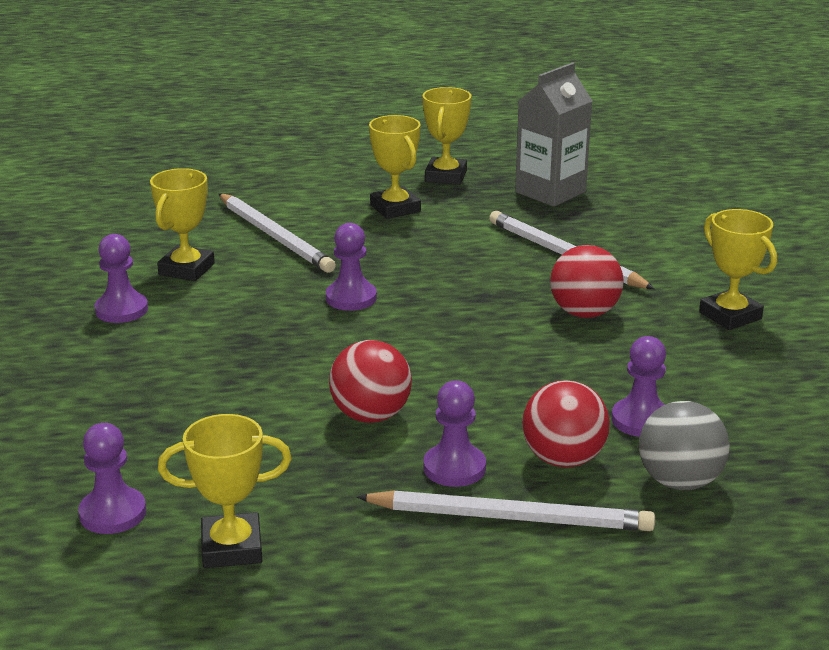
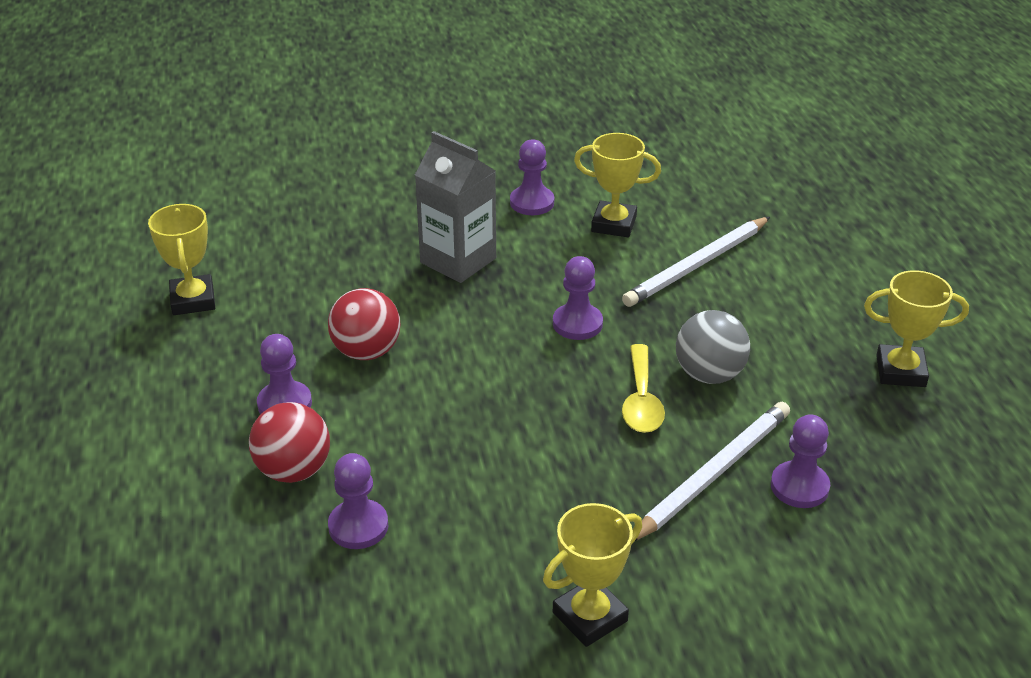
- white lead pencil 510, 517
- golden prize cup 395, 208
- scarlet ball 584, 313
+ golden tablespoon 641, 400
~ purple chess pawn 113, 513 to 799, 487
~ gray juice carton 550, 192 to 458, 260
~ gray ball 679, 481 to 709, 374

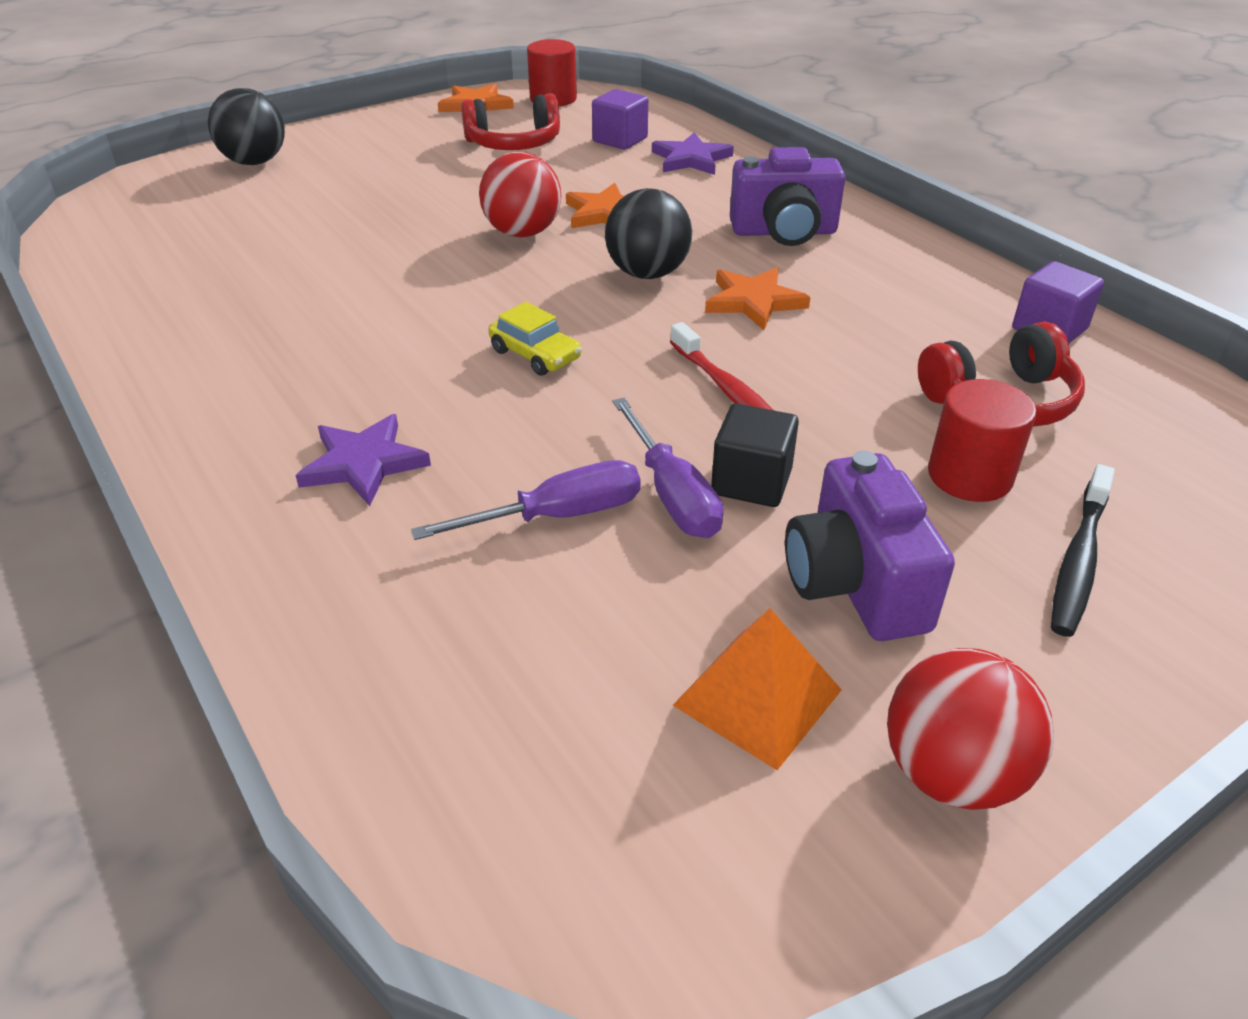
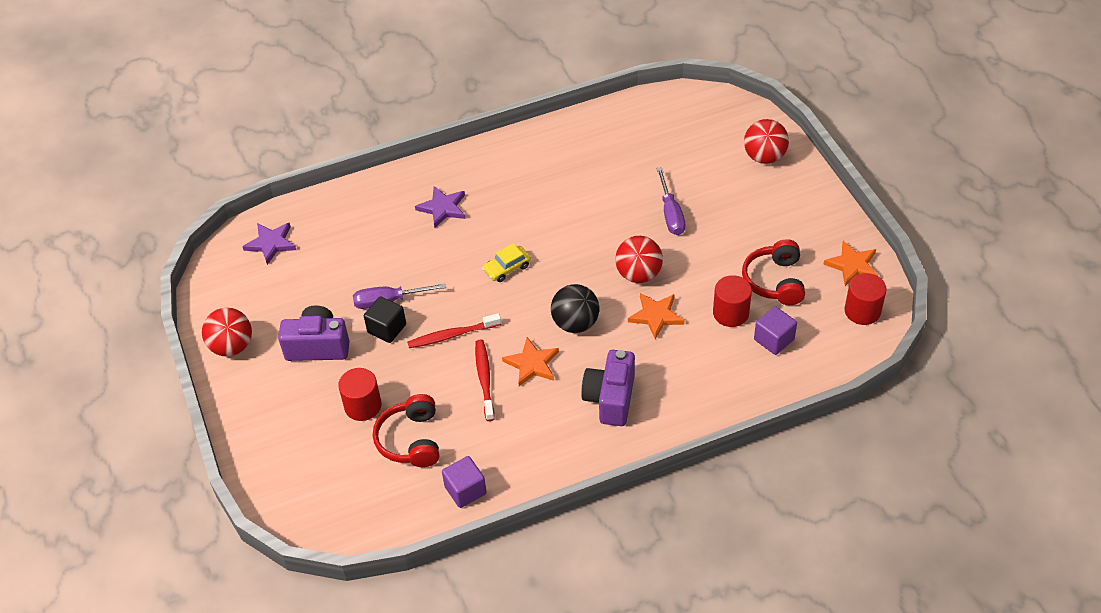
- orange pyramid shape 757, 697
- jet-black toothbrush 1079, 560
+ scarlet toothbrush 484, 379
+ scarlet cylinder 730, 313
~ purple flat screwdriver 558, 516 to 671, 214
~ purple five-pointed star 691, 159 to 271, 243
~ jet-black ball 255, 162 to scarlet ball 764, 157

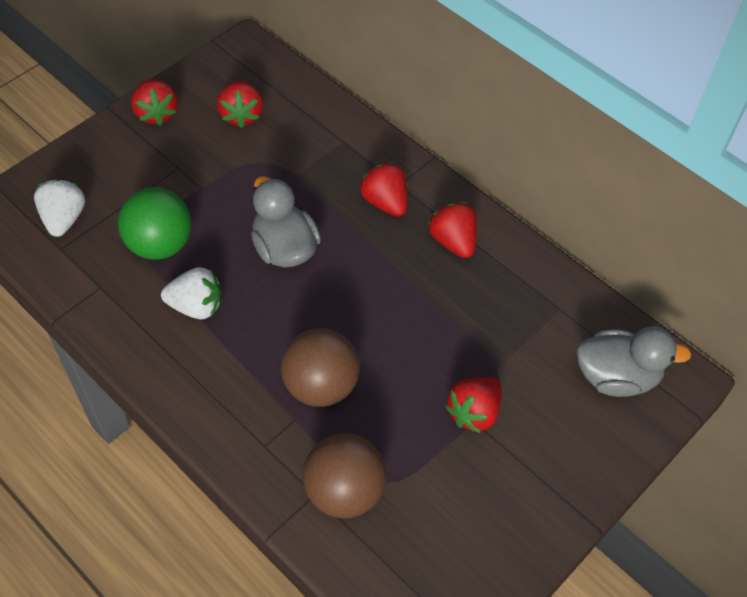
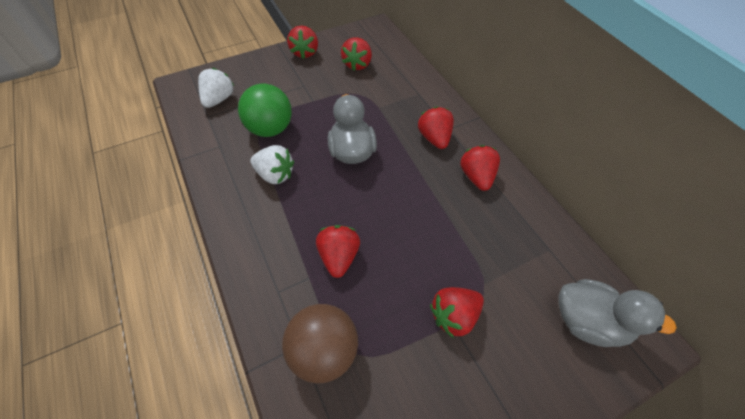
~ brown ball 320, 385 to scarlet berry 339, 257

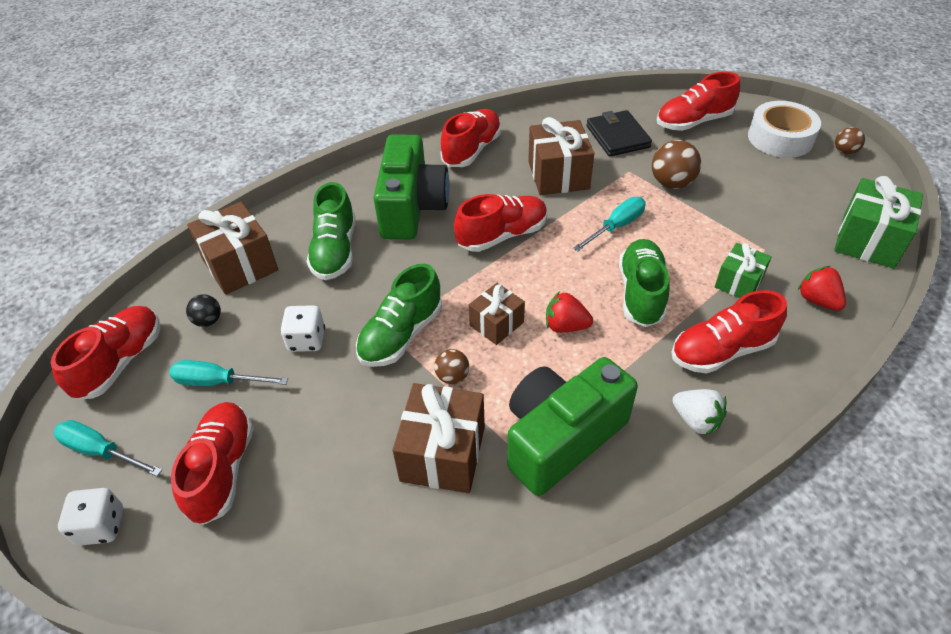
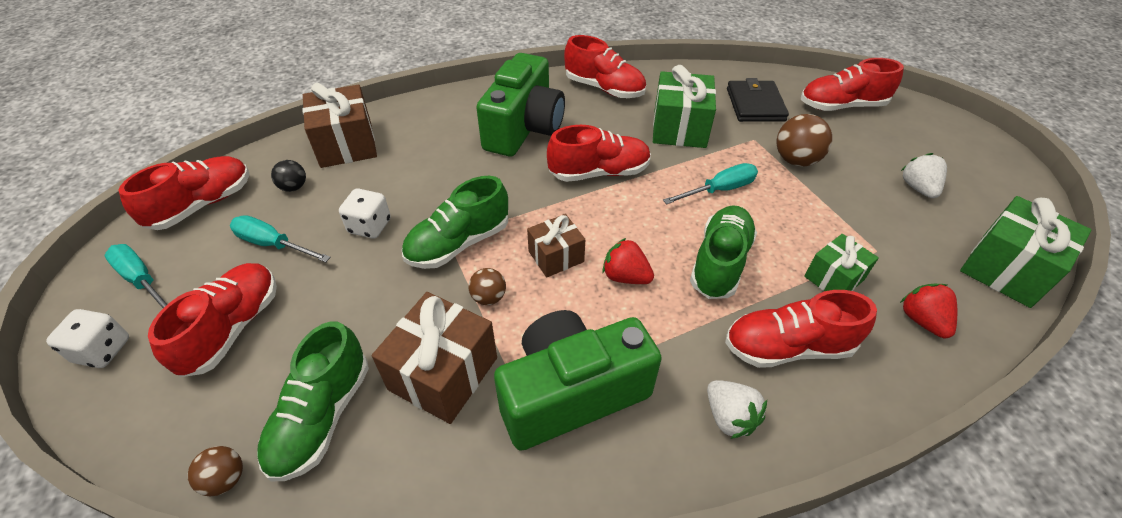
- white roll of tape 780, 138
+ white berry 918, 188
~ leaf-green sneaker 335, 251 to 322, 417
~ brown ball 845, 151 to 226, 479
~ brown present 558, 175 to leaf-green present 679, 128
~ scarlet sneaker 472, 150 = 604, 88 75 degrees clockwise

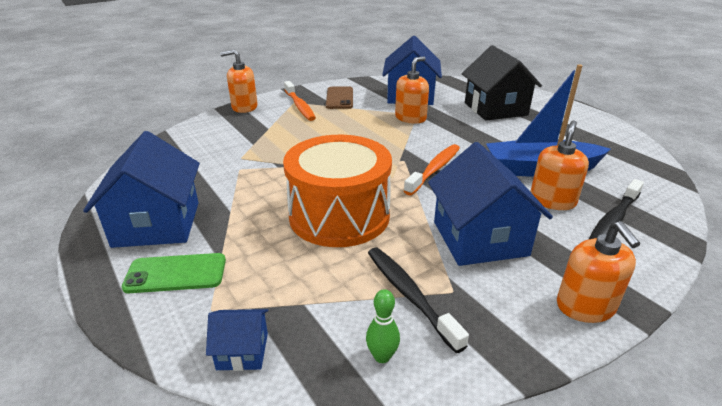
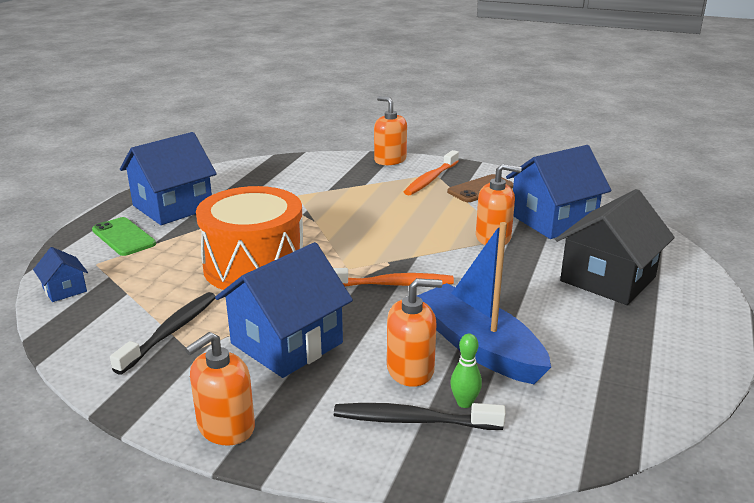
~ leaf-green skittle 382, 356 to 464, 403

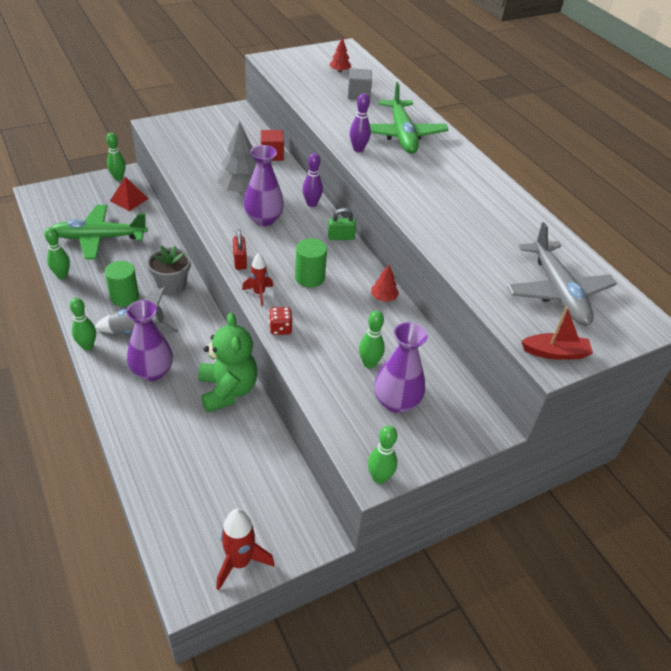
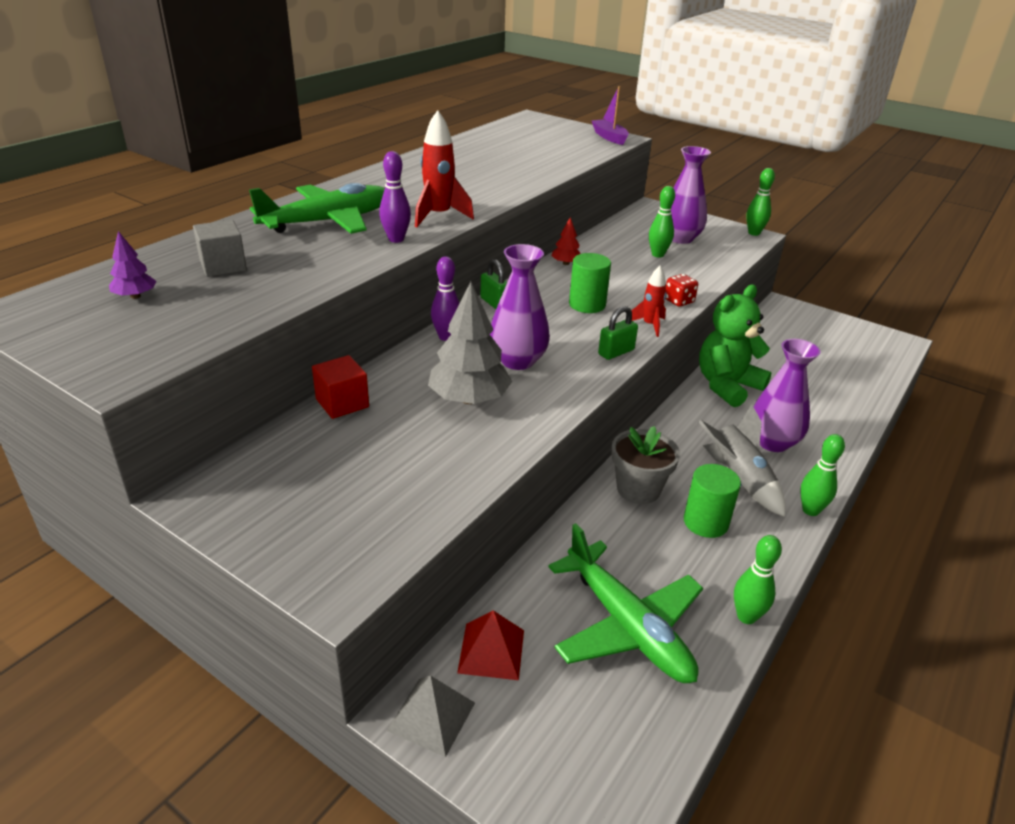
- gray plane 557, 292
~ scarlet spaceship 239, 562 to 439, 216
~ leaf-green skittle 118, 178 to gray pyramid shape 431, 716
~ scarlet lock 240, 261 to leaf-green lock 616, 352
~ scarlet tree 339, 71 to purple tree 135, 296
~ scarlet toy boat 555, 353 to purple toy boat 609, 137

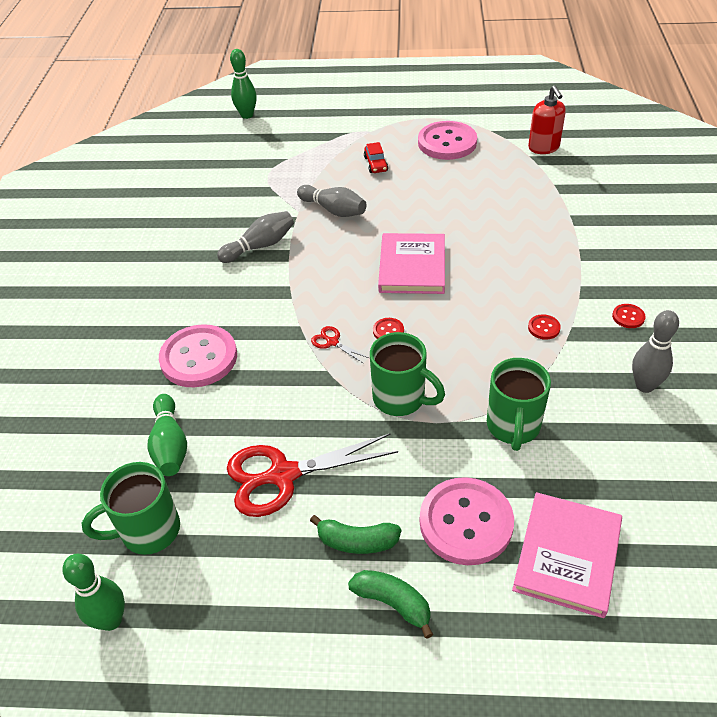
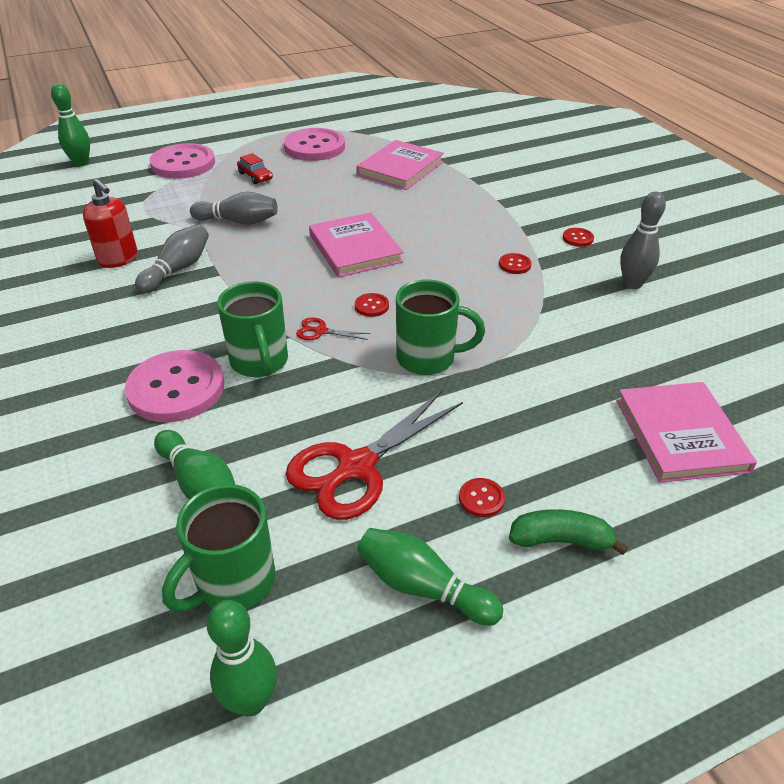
+ rosy book 400, 168
+ leaf-green skittle 423, 587
~ rosy sewing button 466, 522 to 183, 164
~ leaf-green tea mug 513, 427 to 260, 362
~ scarlet soap pump 543, 148 to 118, 259
~ leaf-green banana fruit 357, 541 to scarlet sewing button 481, 498

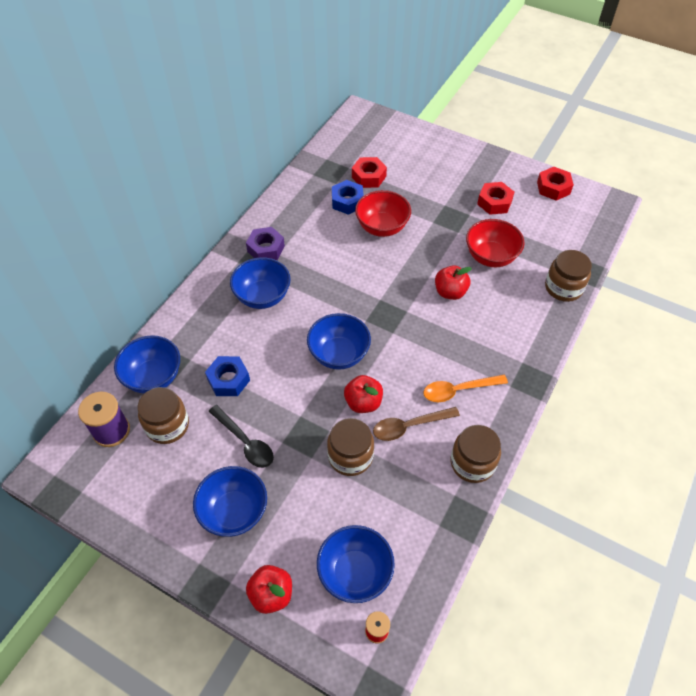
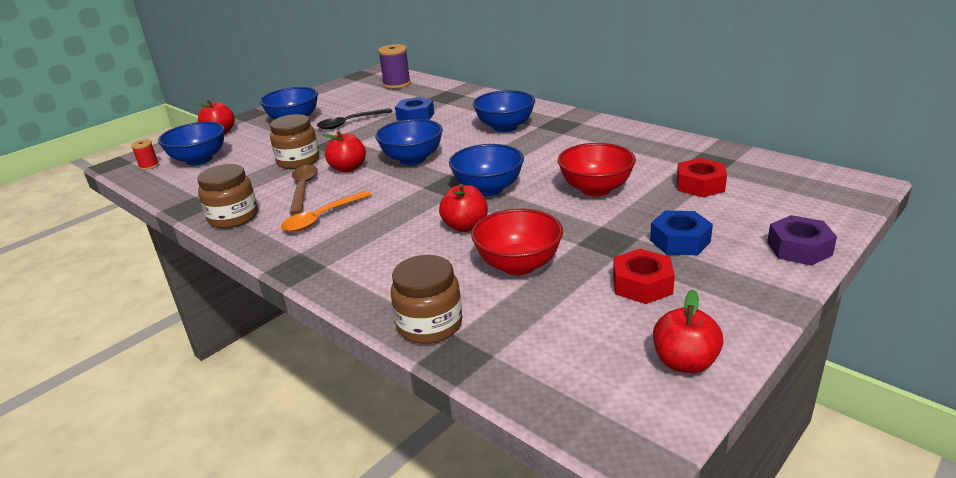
- brown jar 167, 425
~ cobalt bowl 153, 377 to 488, 189
~ purple nut 266, 249 to 799, 248
~ cobalt nut 347, 201 to 680, 241
~ scarlet nut 553, 188 to scarlet apple fruit 684, 362
~ orange tablespoon 458, 390 = 321, 218 135 degrees counterclockwise

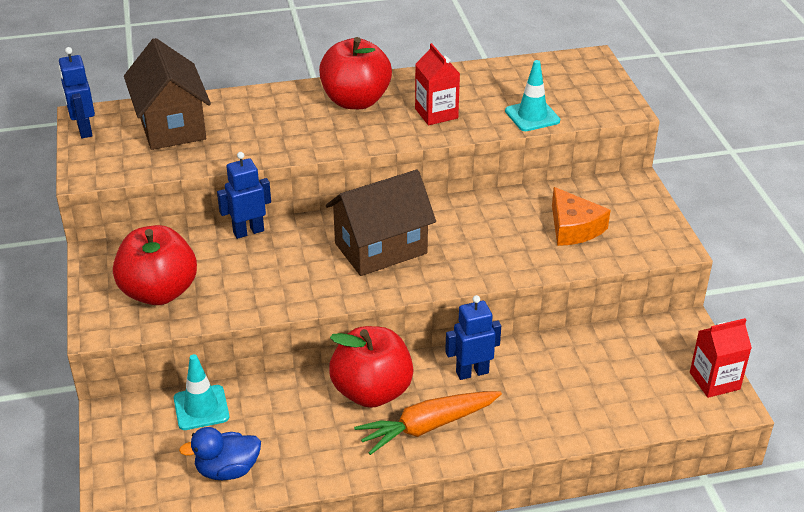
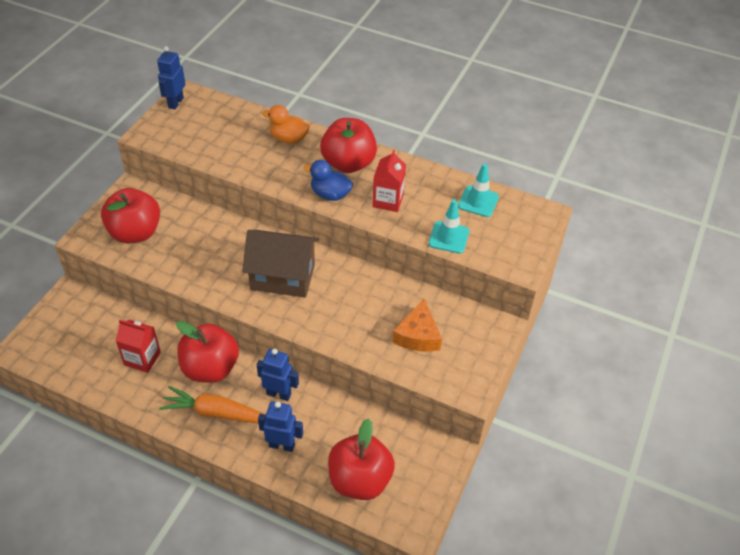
- brown cottage 171, 126
+ orange toy duck 288, 139
+ scarlet apple fruit 359, 480
~ aqua safety cone 201, 408 to 478, 201
~ cobalt toy duck 227, 470 to 330, 194
~ cobalt robot figure 248, 231 to 282, 445
~ scarlet juice carton 714, 381 to 142, 358

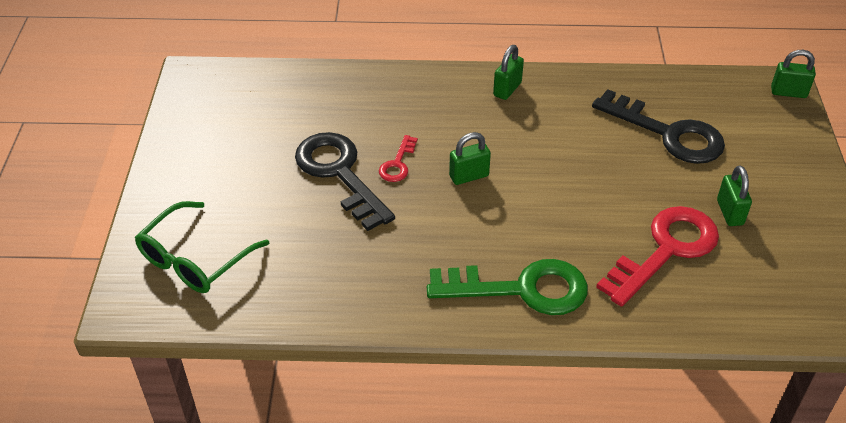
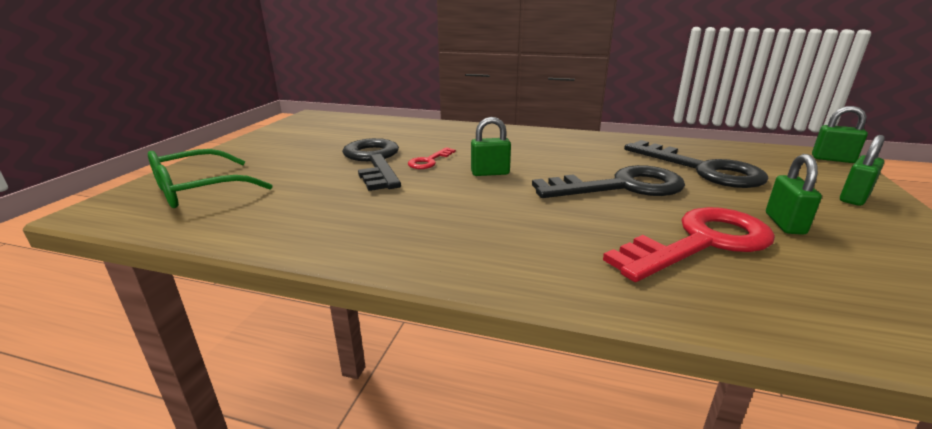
- leaf-green door key 521, 289
+ jet-black door key 621, 187
~ leaf-green lock 507, 89 to 854, 198

